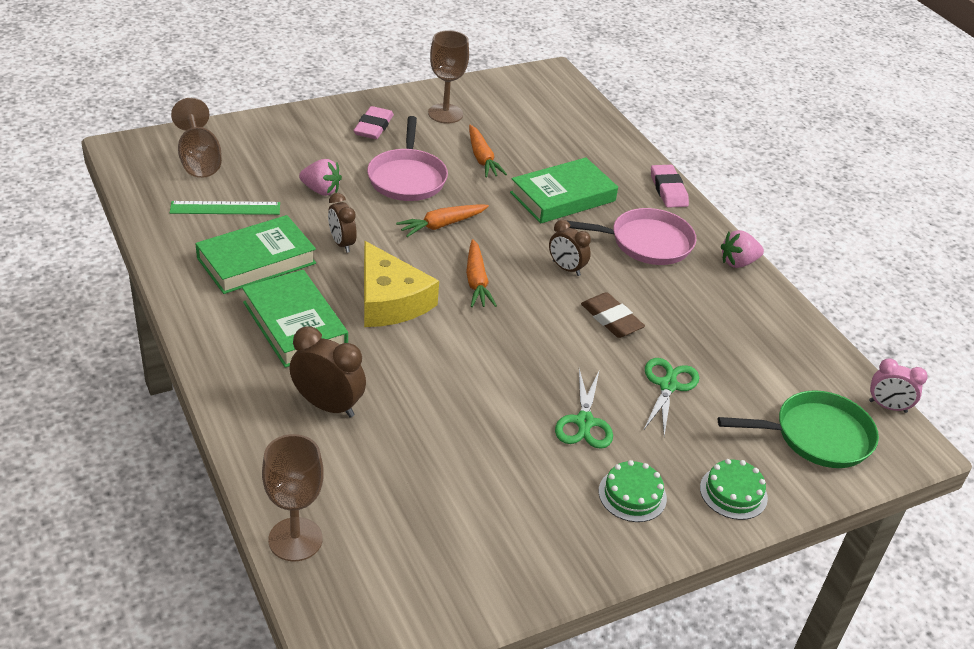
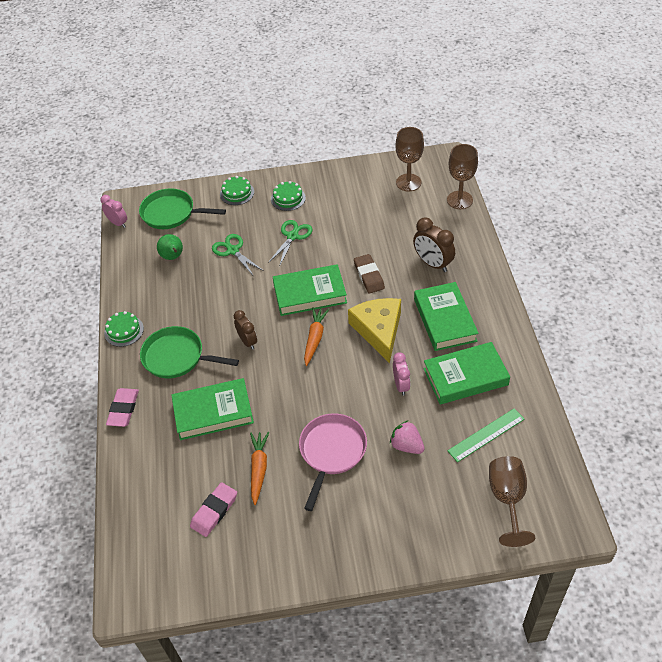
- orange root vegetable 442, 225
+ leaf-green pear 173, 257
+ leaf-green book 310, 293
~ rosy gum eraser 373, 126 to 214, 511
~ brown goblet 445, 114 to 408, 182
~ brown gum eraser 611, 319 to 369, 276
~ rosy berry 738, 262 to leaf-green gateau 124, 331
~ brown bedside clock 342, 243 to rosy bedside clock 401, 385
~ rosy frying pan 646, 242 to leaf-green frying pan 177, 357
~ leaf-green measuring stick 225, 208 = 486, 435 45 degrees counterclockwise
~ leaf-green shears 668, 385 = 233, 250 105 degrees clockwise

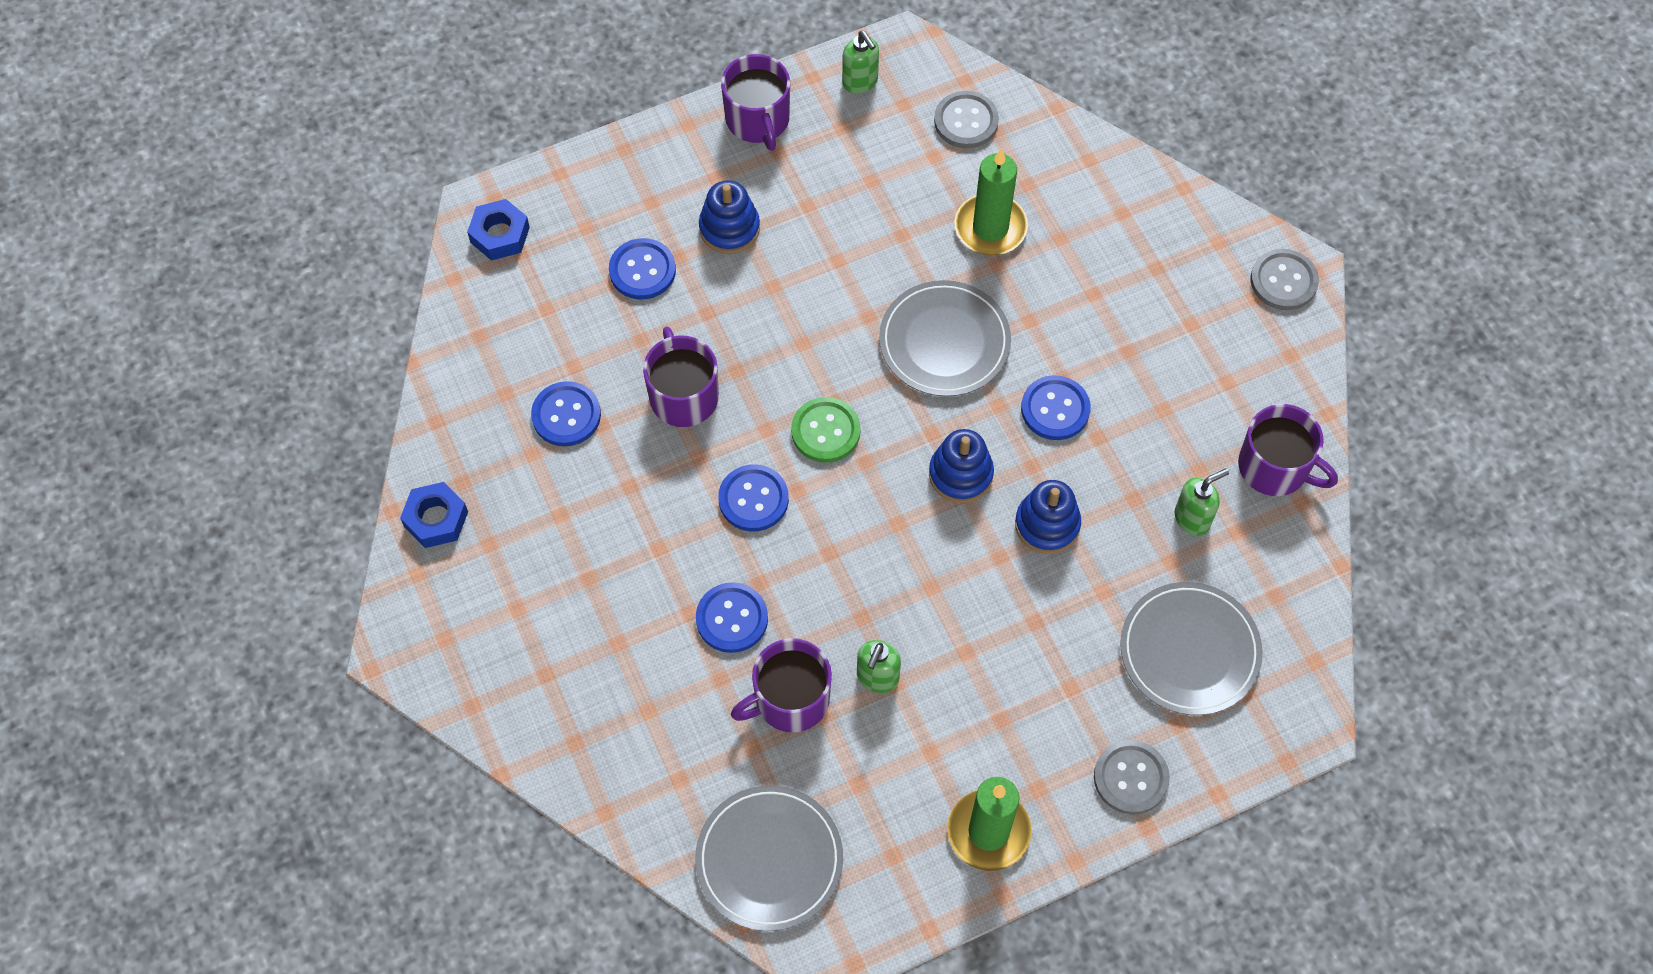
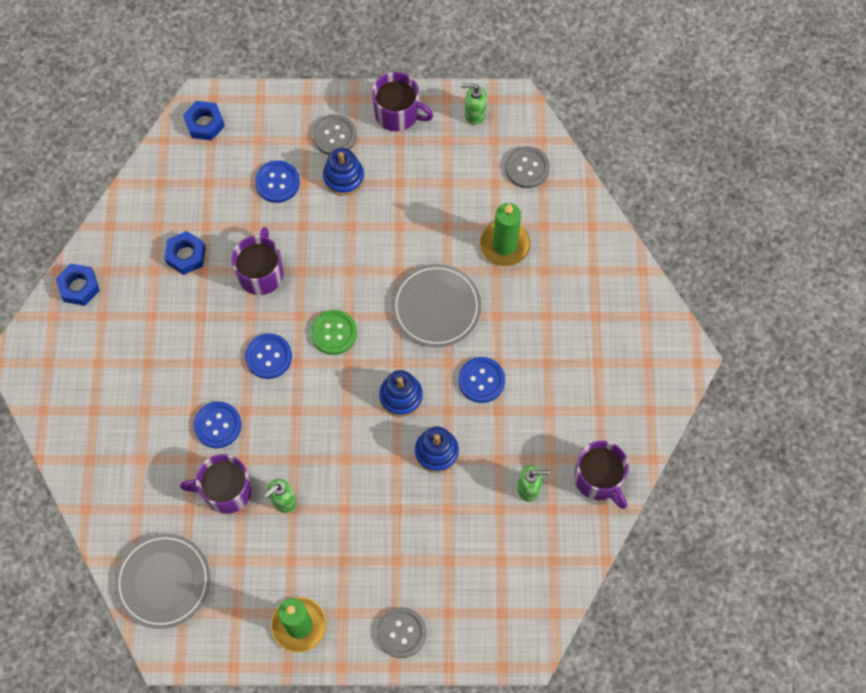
- gray dinner plate 1189, 651
~ gray sewing button 1283, 281 to 334, 136
~ cobalt sewing button 566, 415 to cobalt nut 186, 255
~ purple tea mug 758, 120 = 398, 113 75 degrees counterclockwise
~ leaf-green soap pump 860, 82 = 474, 114 105 degrees clockwise

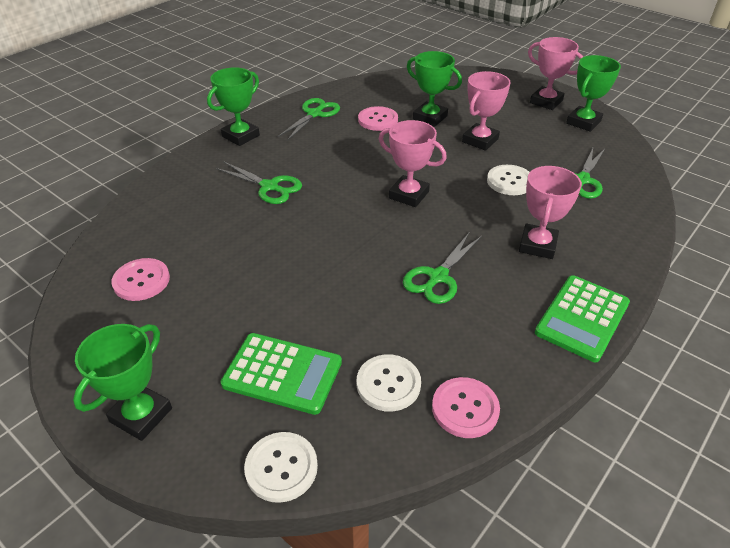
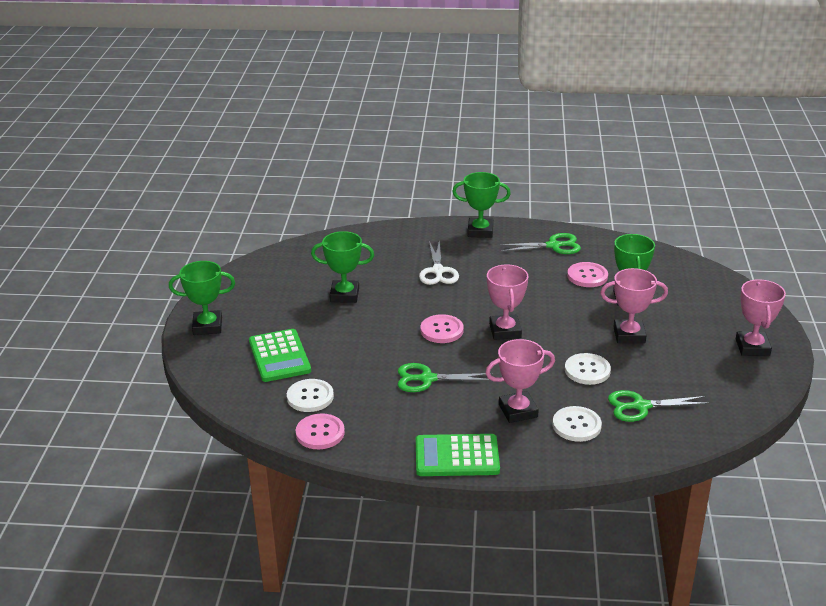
~ rosy sewing button 141, 281 to 442, 330
~ white sewing button 281, 468 to 576, 425
~ leaf-green prize cup 583, 122 to 344, 295
~ leaf-green shears 269, 187 to white shears 438, 271

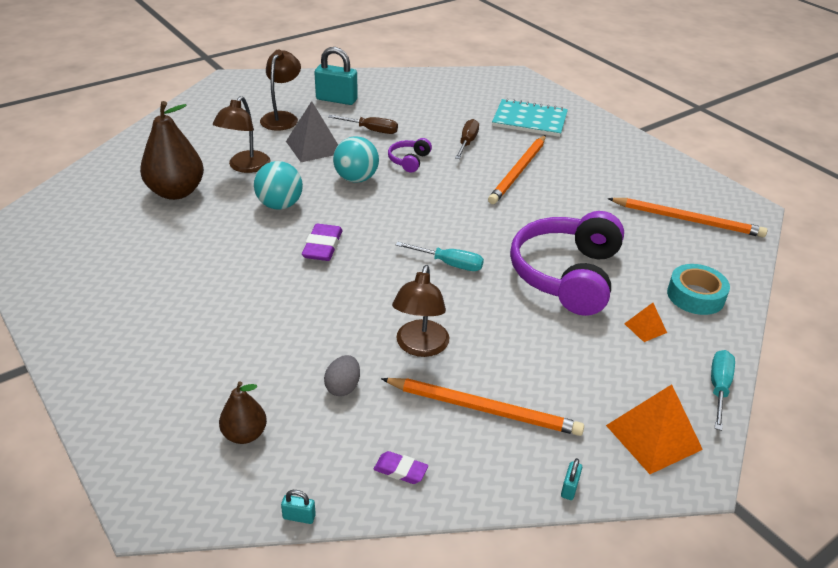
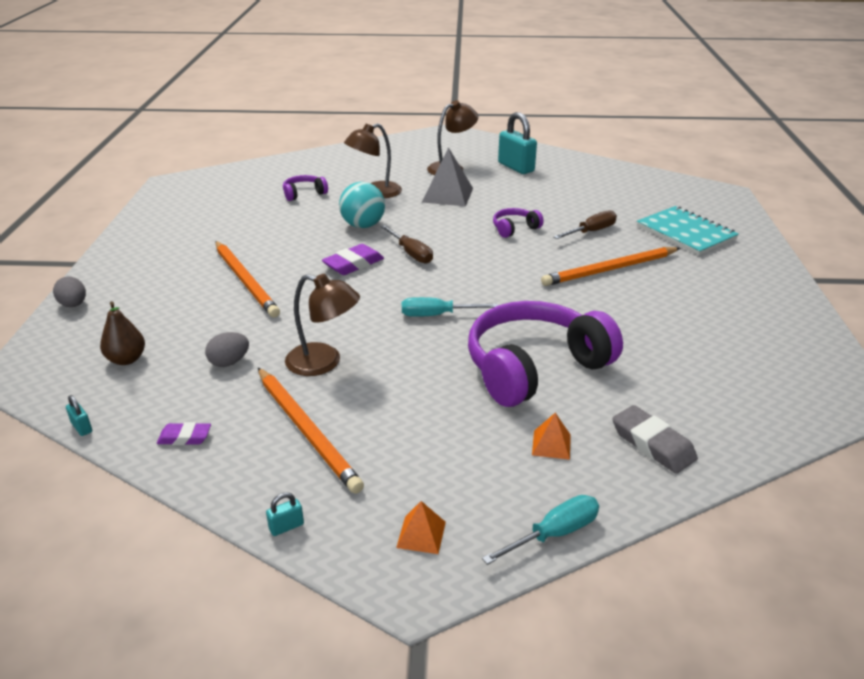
- aqua ball 356, 179
+ gray egg shape 73, 305
~ brown flat screwdriver 371, 130 to 411, 253
~ orange lead pencil 687, 220 to 245, 281
~ brown pear 176, 192 to purple over-ear headphones 304, 193
~ aqua roll of tape 695, 296 to gray gum eraser 652, 444
~ purple gum eraser 400, 470 = 184, 437 60 degrees counterclockwise
~ brown reading lamp 420, 347 = 324, 363 120 degrees counterclockwise
~ aqua flat screwdriver 449, 264 = 437, 315 120 degrees clockwise
~ orange pyramid shape 653, 437 = 421, 534 x0.52

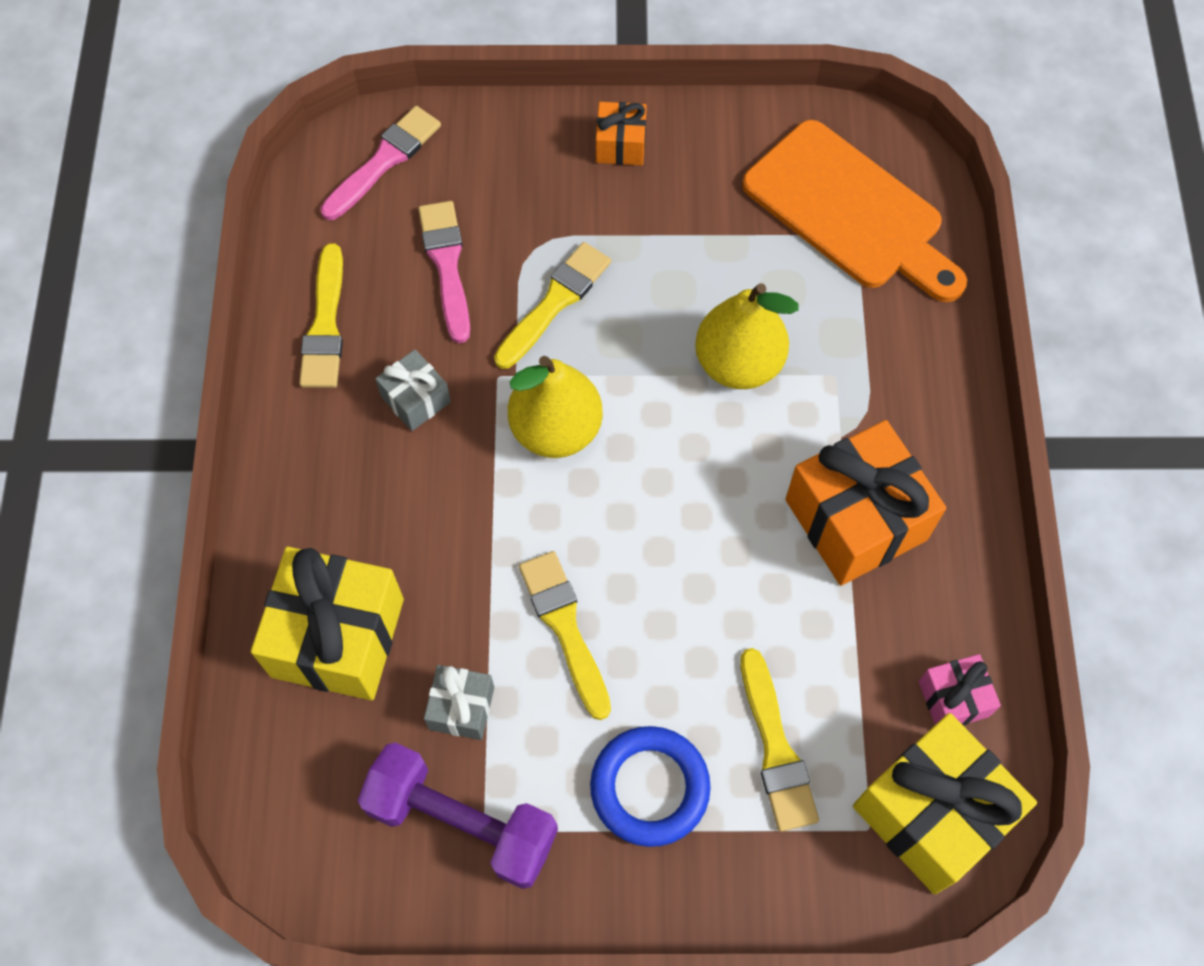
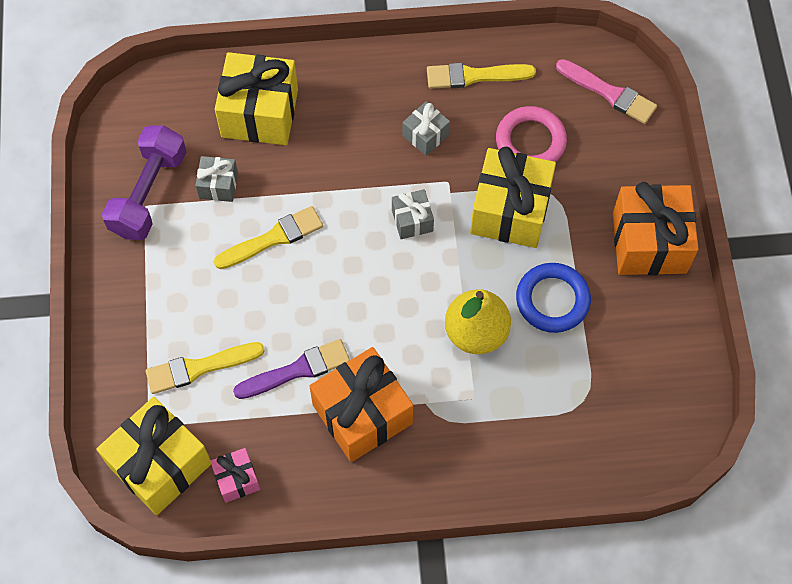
- orange cutting board 850, 212
+ purple paintbrush 297, 370
~ cobalt hoop 650, 787 to 552, 300
~ rosy paintbrush 446, 265 to rosy hoop 530, 141
~ golden paintbrush 555, 302 to golden present 510, 211
~ golden pear 556, 429 to gray present 412, 220
~ orange present 620, 145 = 649, 242 x2.00

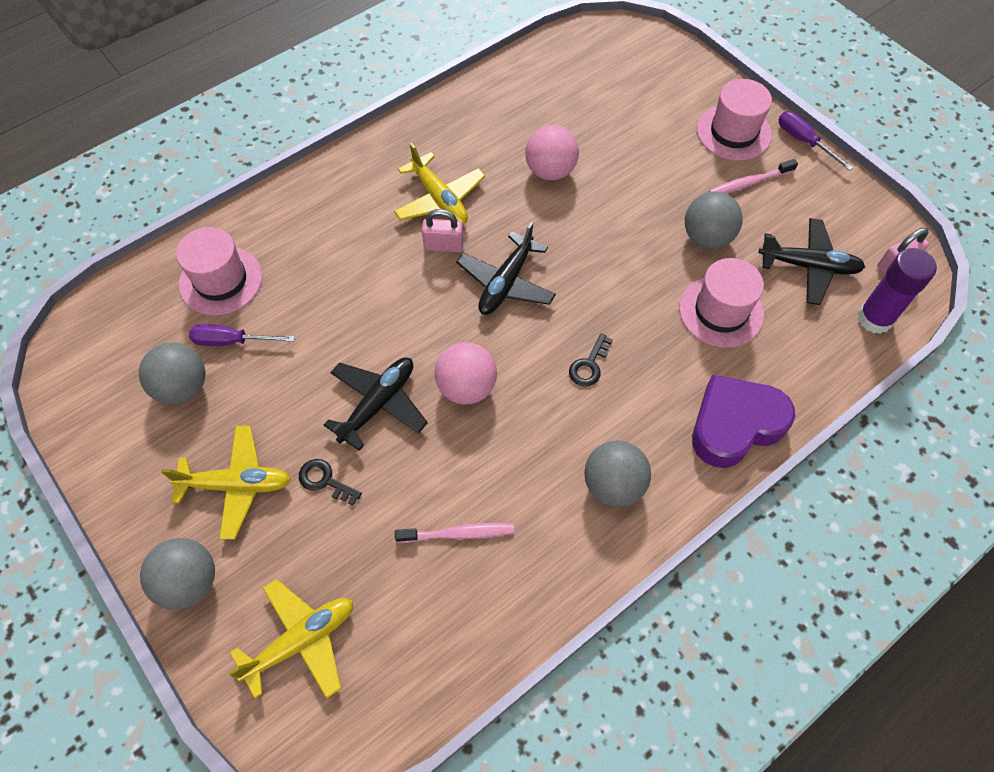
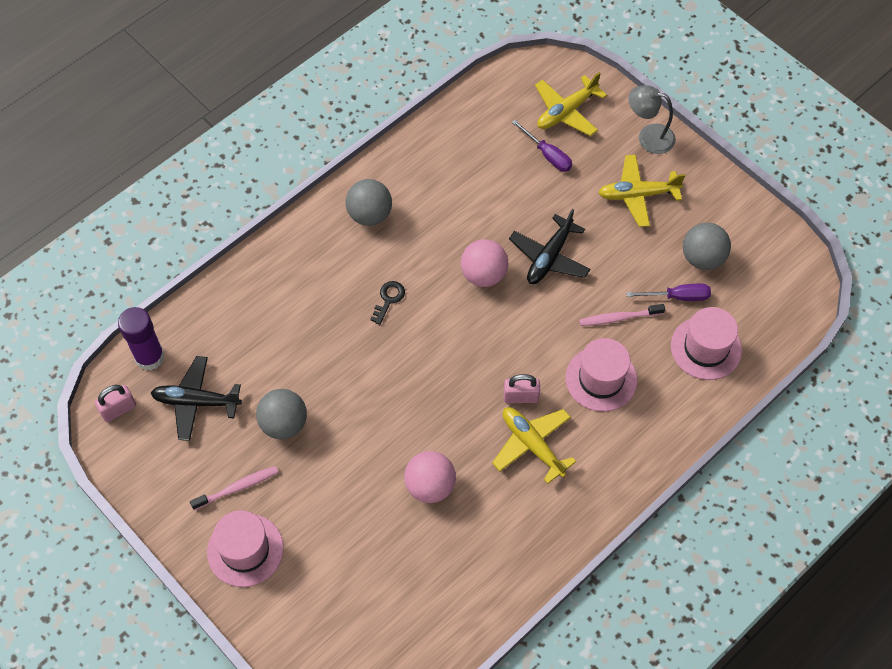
- jet-black door key 325, 481
- jet-black plane 506, 282
- purple heart shape 735, 425
~ rosy toothbrush 458, 533 to 619, 318
~ rosy top hat 721, 311 to 601, 379
~ purple flat screwdriver 804, 141 to 547, 155
~ gray ball 189, 582 to gray reading lamp 648, 137

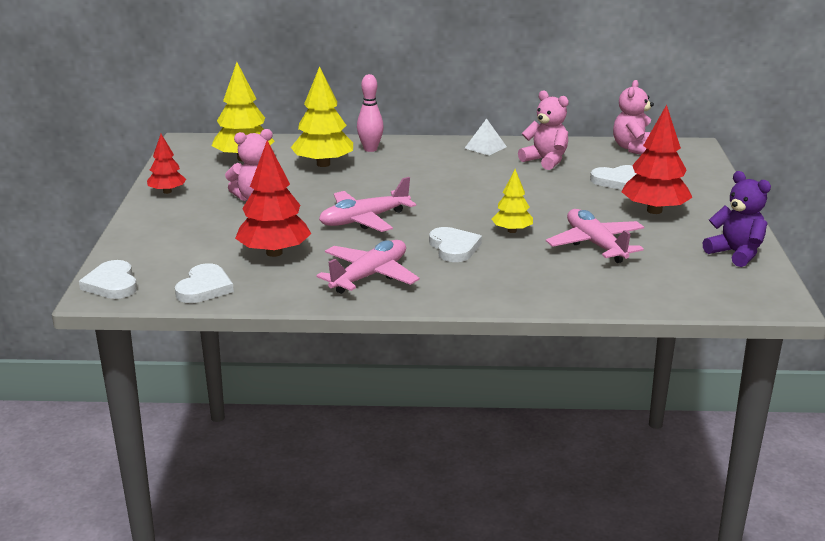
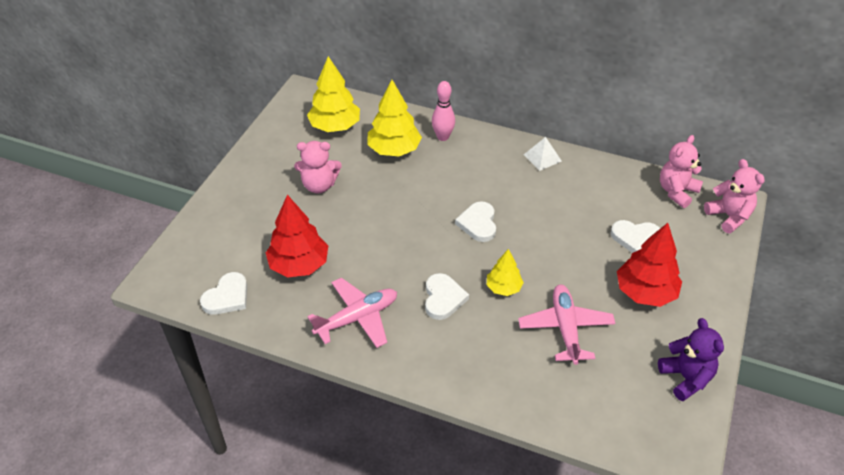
- scarlet tree 167, 192
- rosy plane 364, 220
~ white heart shape 112, 284 to 478, 223
~ rosy stuffed bear 545, 161 to 729, 216

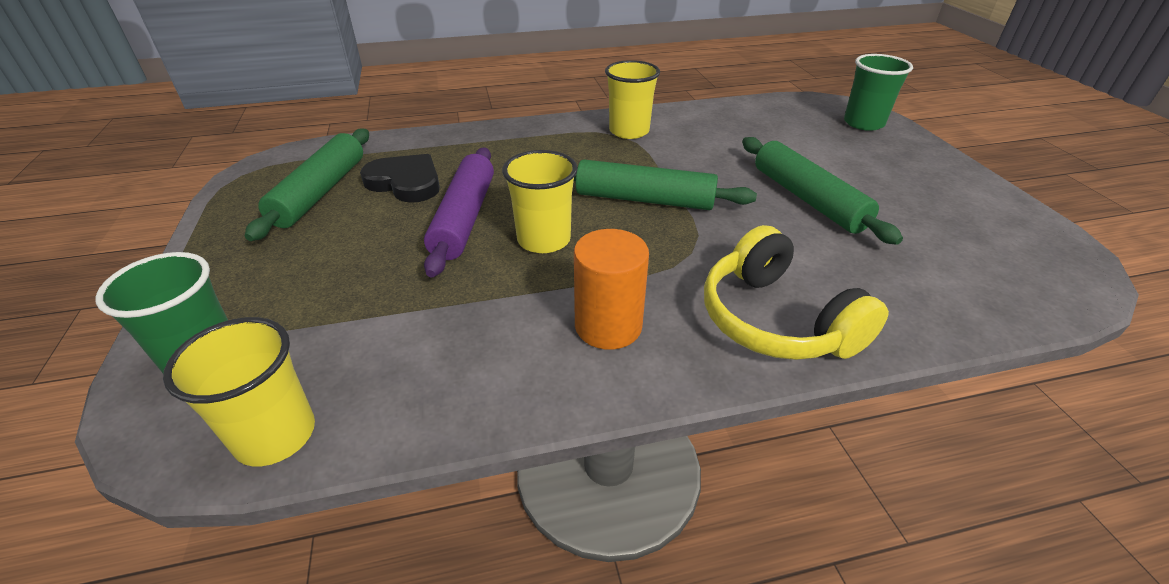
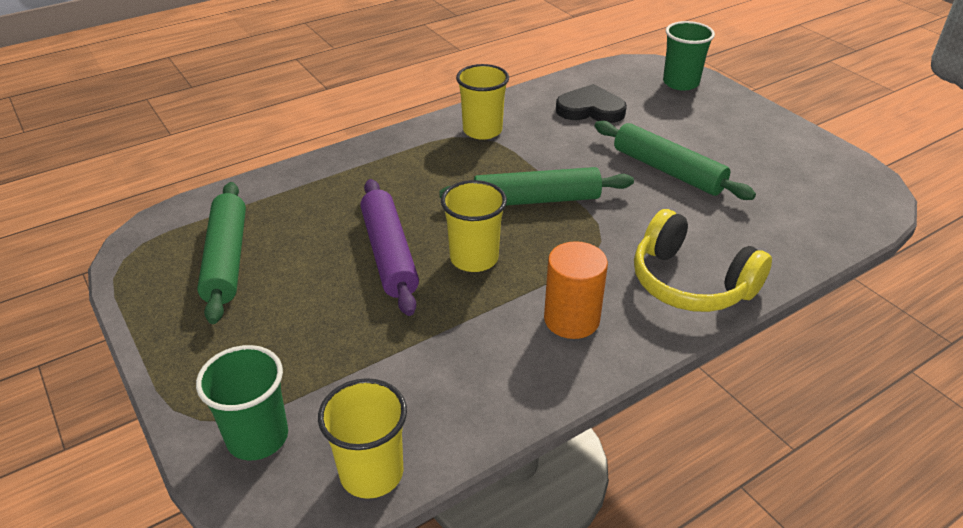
~ jet-black heart shape 405, 182 to 590, 109

